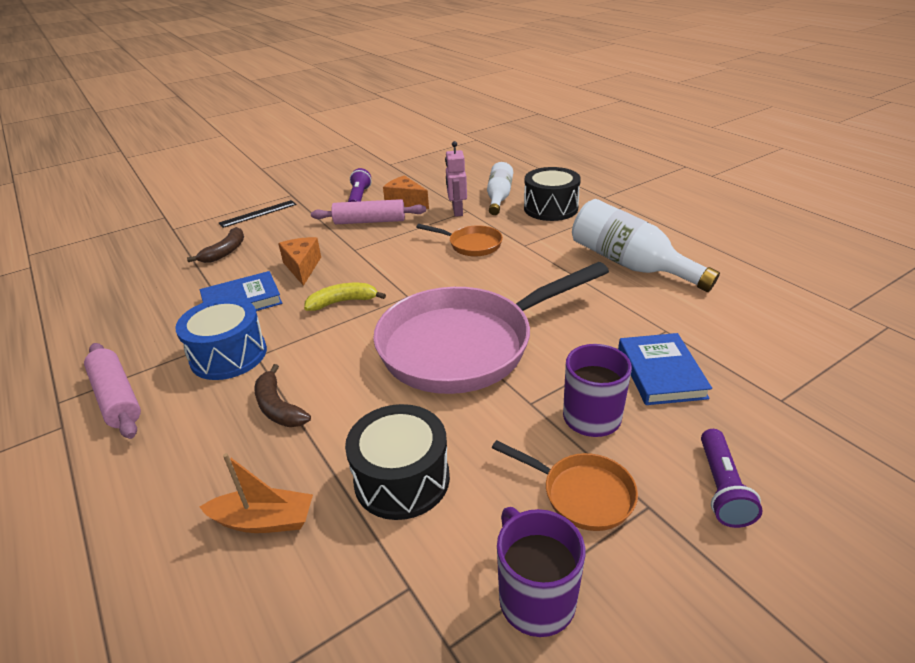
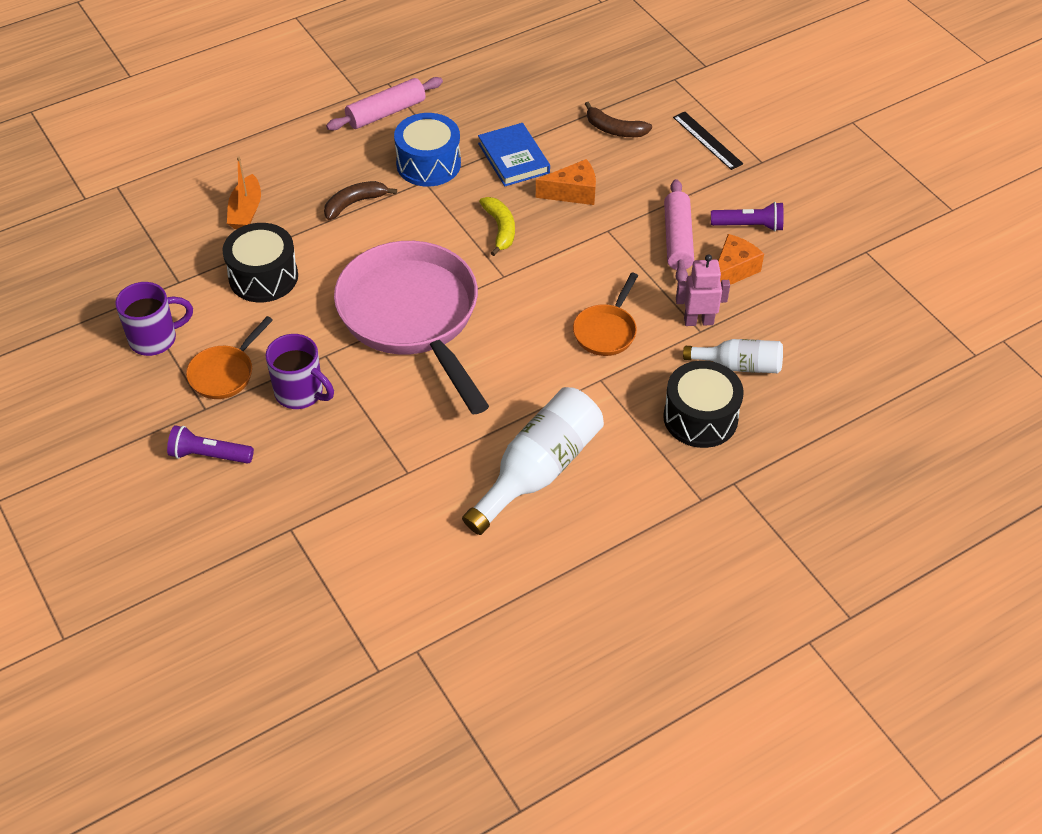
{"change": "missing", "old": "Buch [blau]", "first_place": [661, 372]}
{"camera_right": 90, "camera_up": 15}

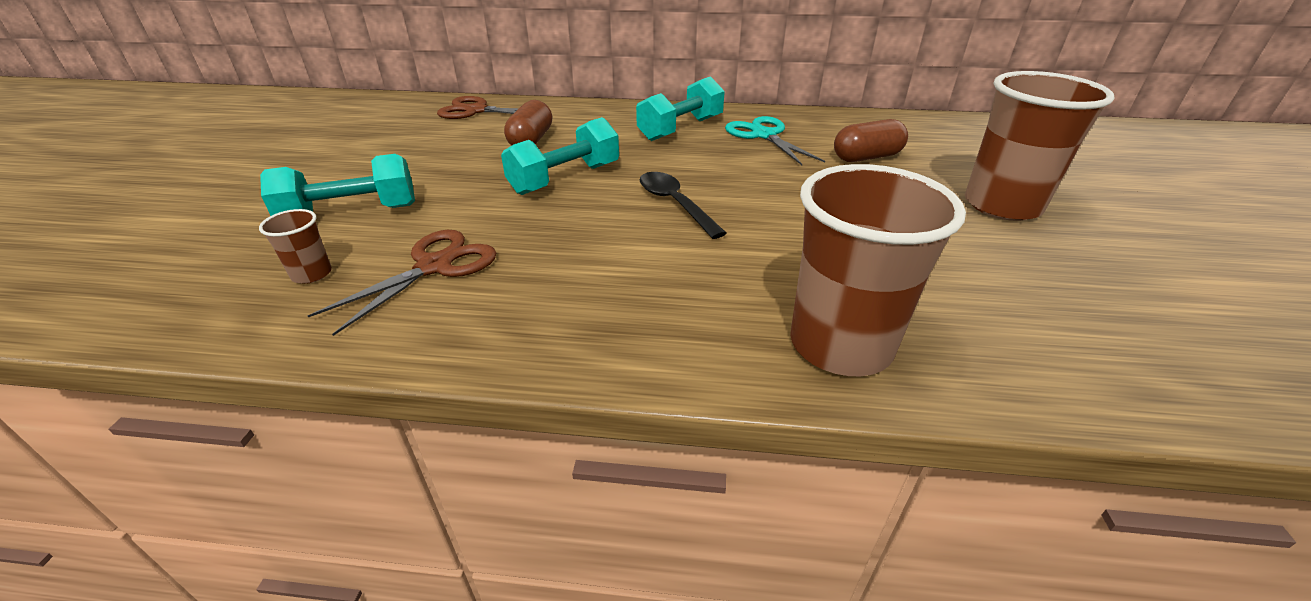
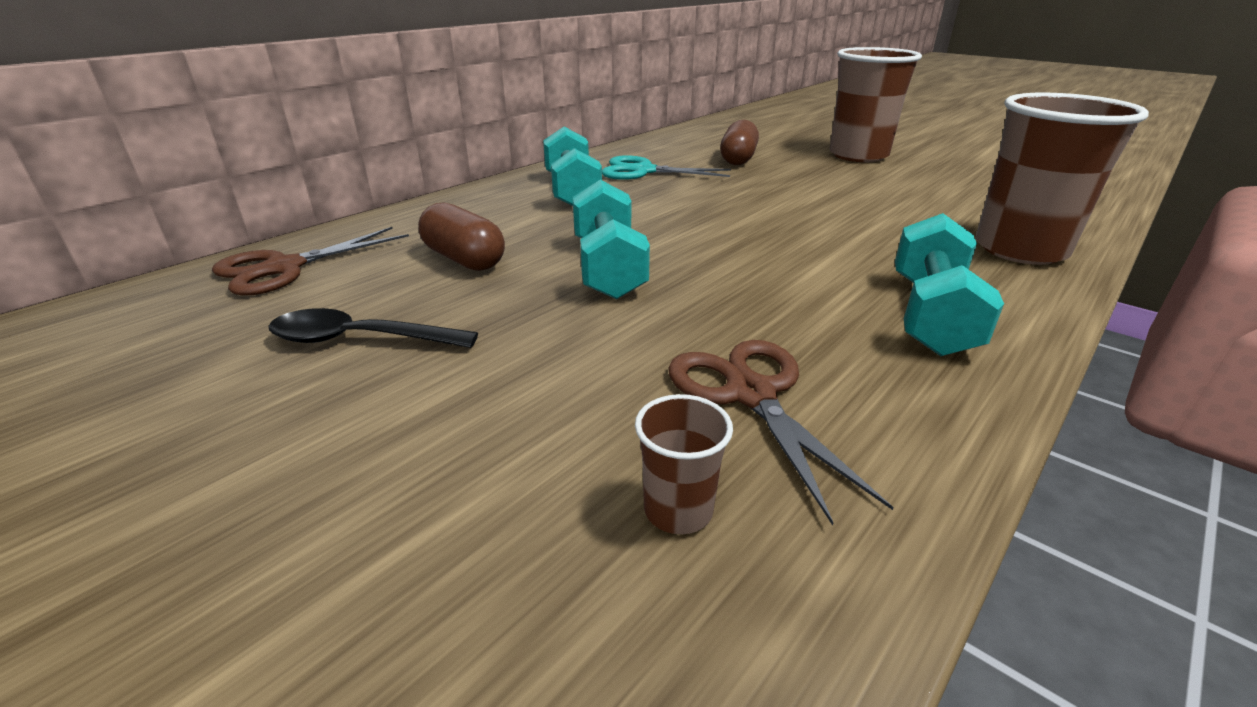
{"change": "relocated", "old": "Hantel [türkis]", "first_place": [351, 213], "second_place": [931, 315]}
{"change": "relocated", "old": "Löffel [schwarz]", "first_place": [675, 204], "second_place": [361, 339]}
{"camera_right": -55, "camera_up": -5}

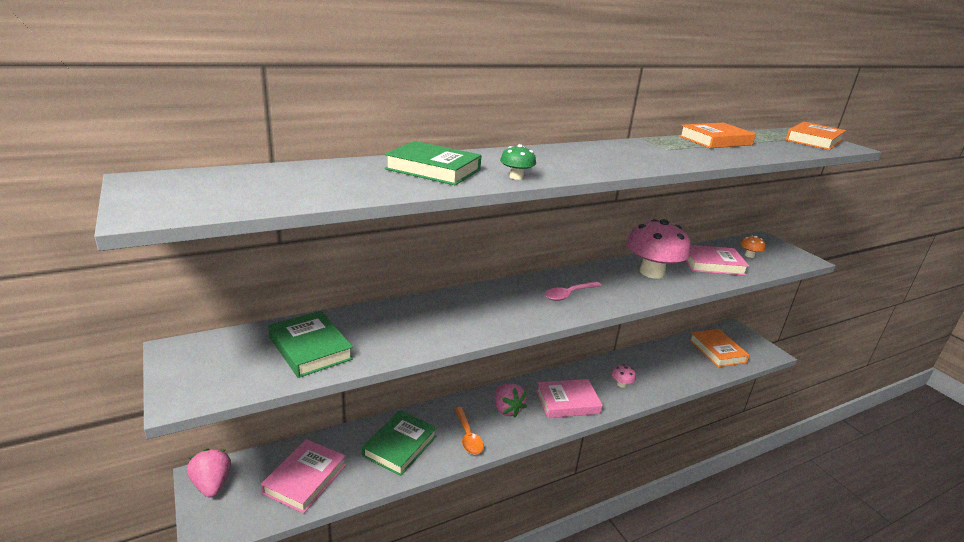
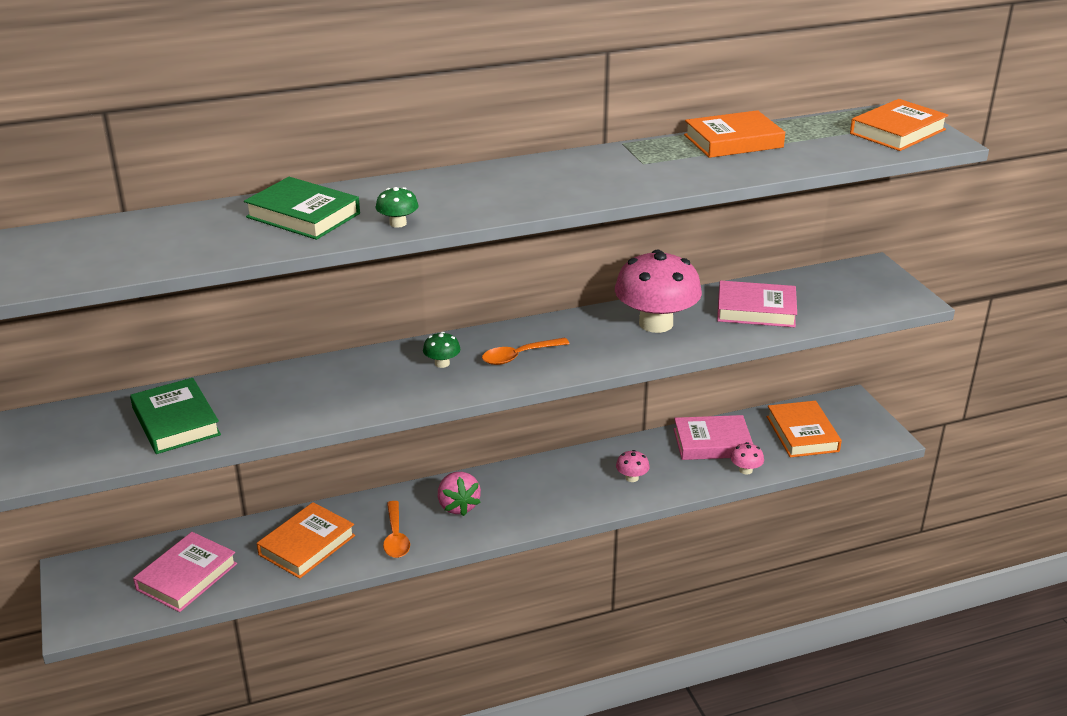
{"change": "missing", "old": "Pilz [orange]", "first_place": [749, 255]}
{"change": "colour", "old": "Löffel [rosa]", "new": "Löffel [orange]", "first_place": [569, 294], "second_place": [519, 356]}
{"change": "relocated", "old": "Buch [rosa]", "first_place": [567, 402], "second_place": [712, 443]}
{"change": "colour", "old": "Buch [grün]", "new": "Buch [orange]", "first_place": [400, 446], "second_place": [307, 545]}
{"change": "missing", "old": "Erdbeere [rosa]", "first_place": [212, 484]}
{"change": "appeared", "new": "Pilz [grün]", "second_place": [442, 363]}
{"change": "appeared", "new": "Pilz [rosa]", "second_place": [745, 470]}
{"camera_right": 10, "camera_up": 5}

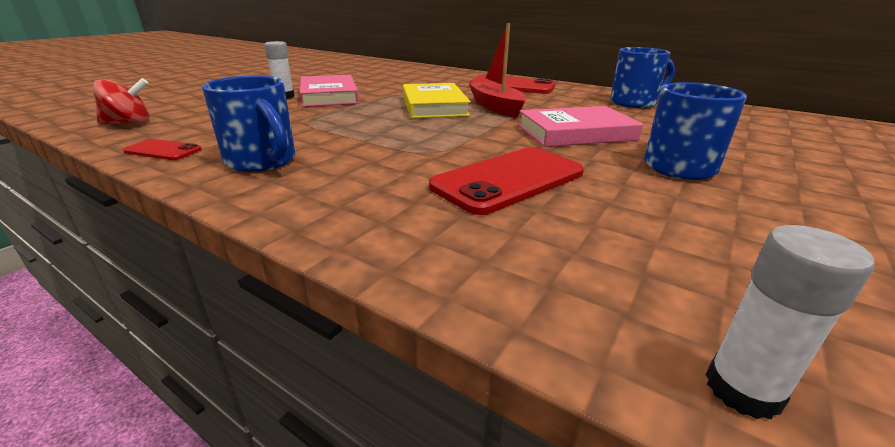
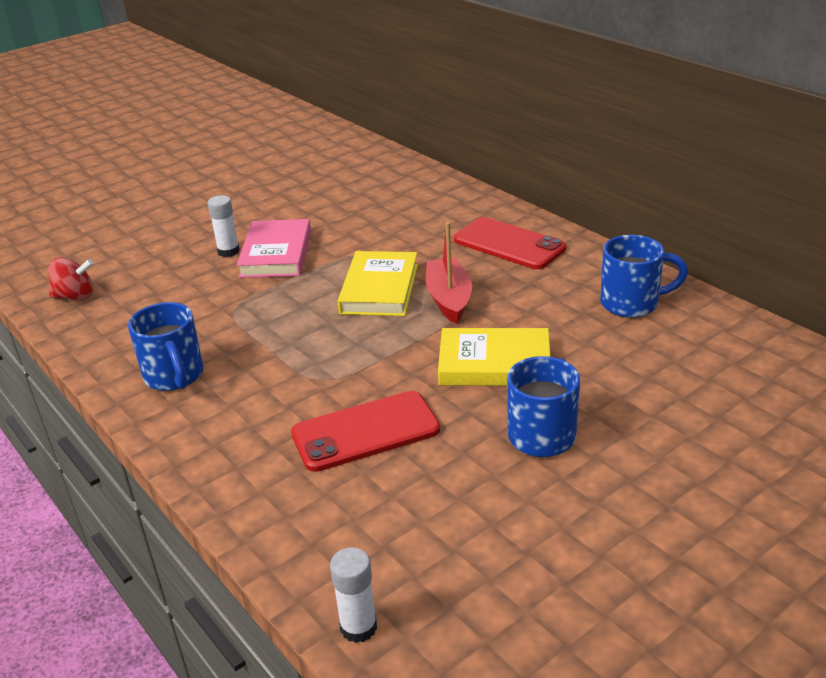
{"change": "colour", "old": "Buch [rosa]", "new": "Buch [gelb]", "first_place": [576, 133], "second_place": [494, 363]}
{"change": "missing", "old": "Handy [rot]", "first_place": [163, 150]}
{"camera_right": 20, "camera_up": 5}

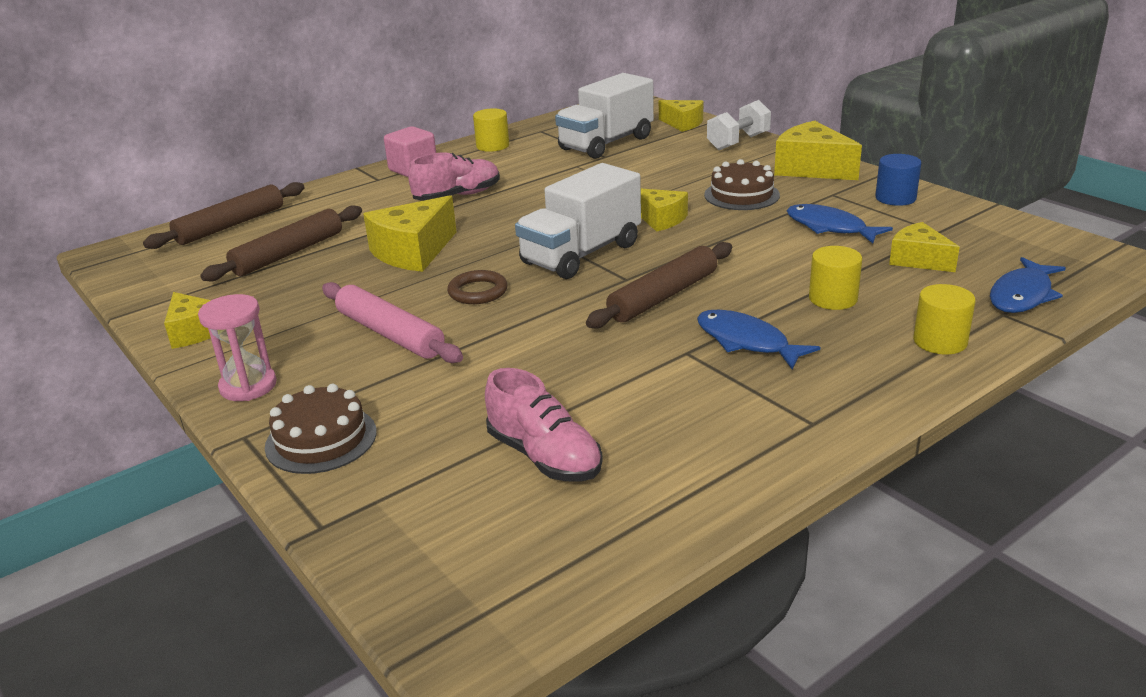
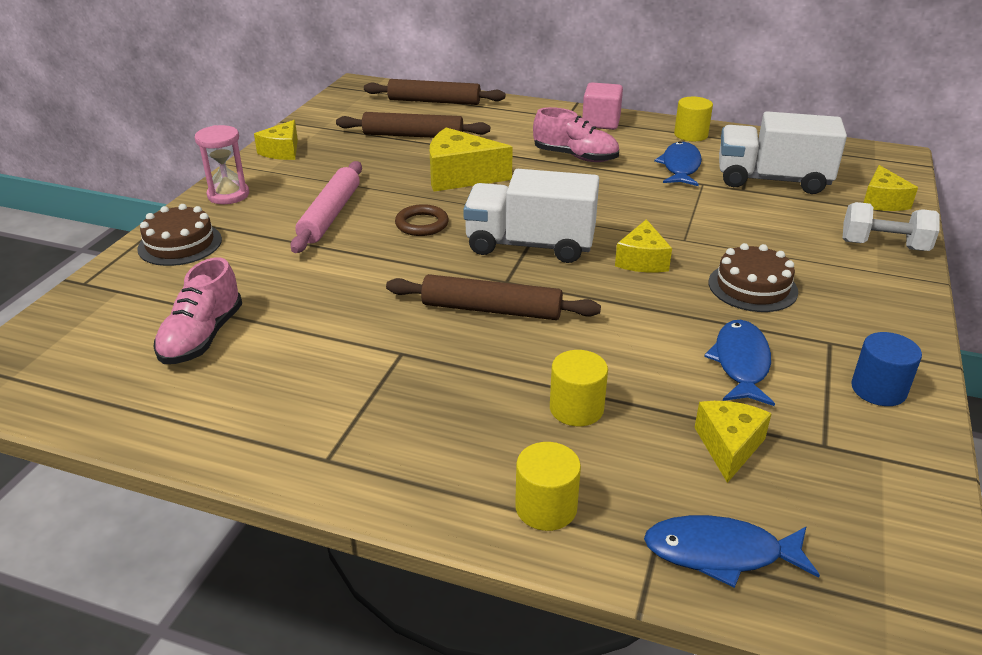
{"change": "missing", "old": "Käse [gelb]", "first_place": [811, 168]}
{"change": "relocated", "old": "Fisch [blau]", "first_place": [746, 342], "second_place": [680, 167]}
{"camera_right": 55, "camera_up": 5}

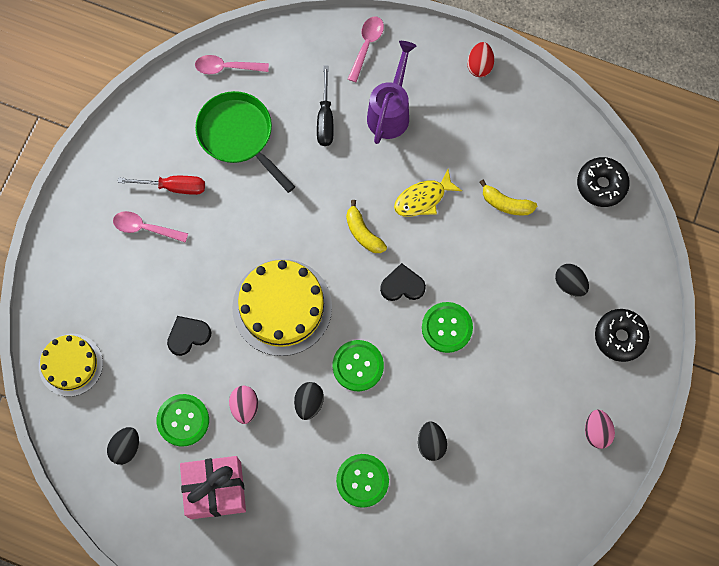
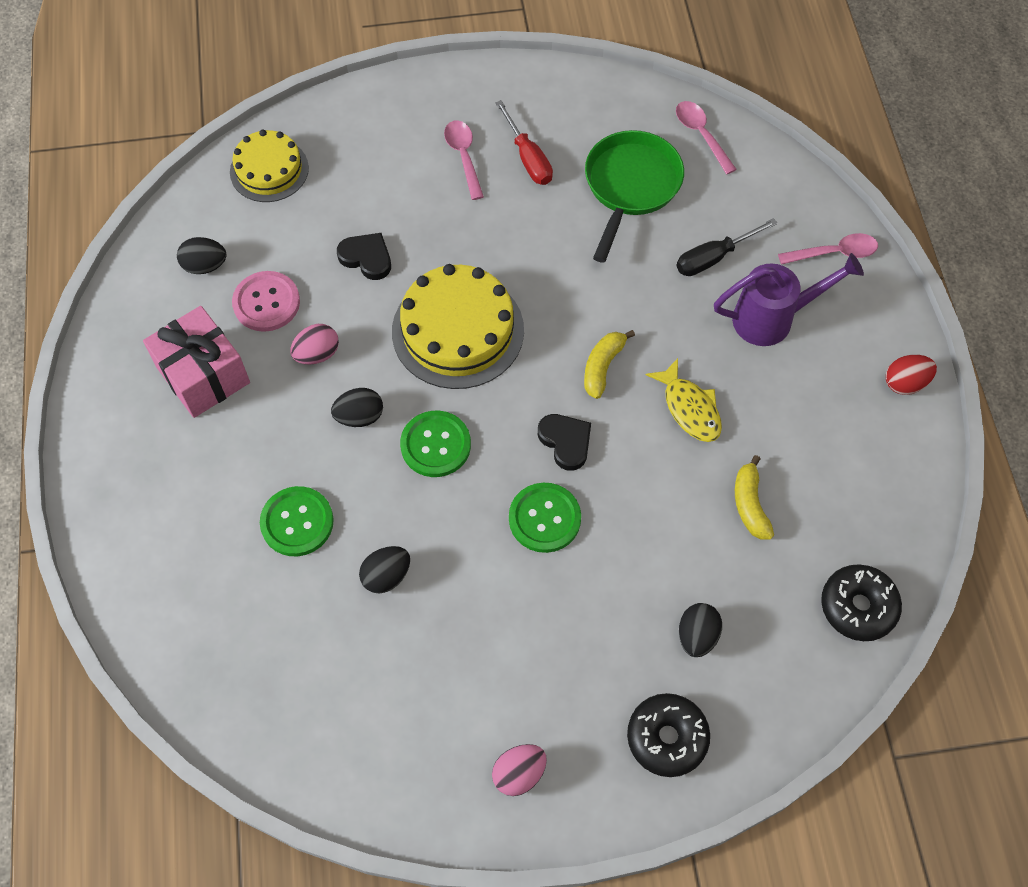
{"change": "spun", "old": "Fisch [gelb]", "first_place": [423, 199], "second_place": [689, 408], "degrees": -150}
{"change": "colour", "old": "Knopf [grün]", "new": "Knopf [rosa]", "first_place": [183, 420], "second_place": [266, 303]}
{"camera_right": 60, "camera_up": -10}

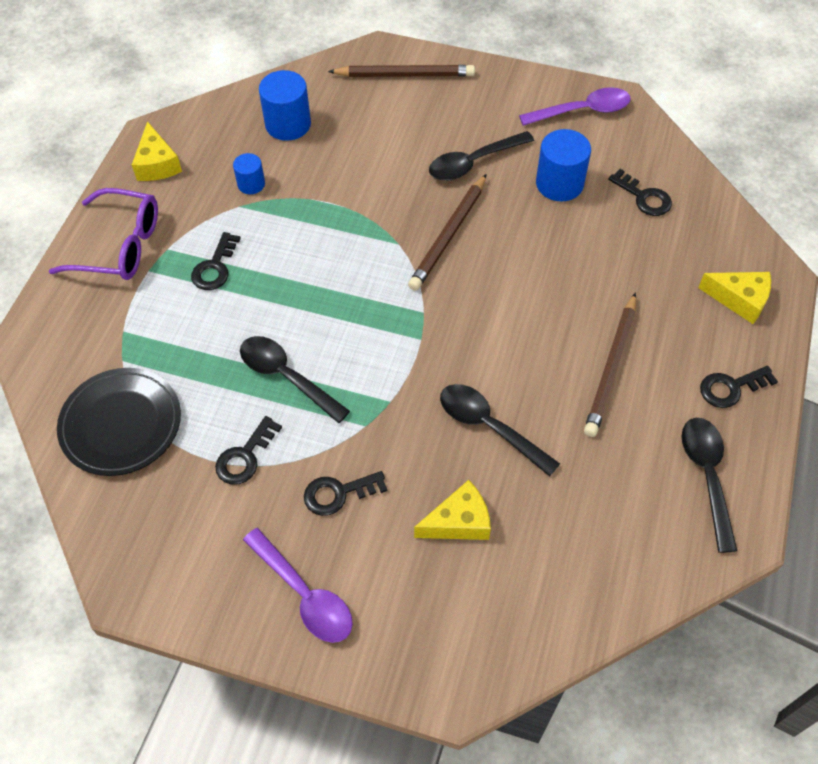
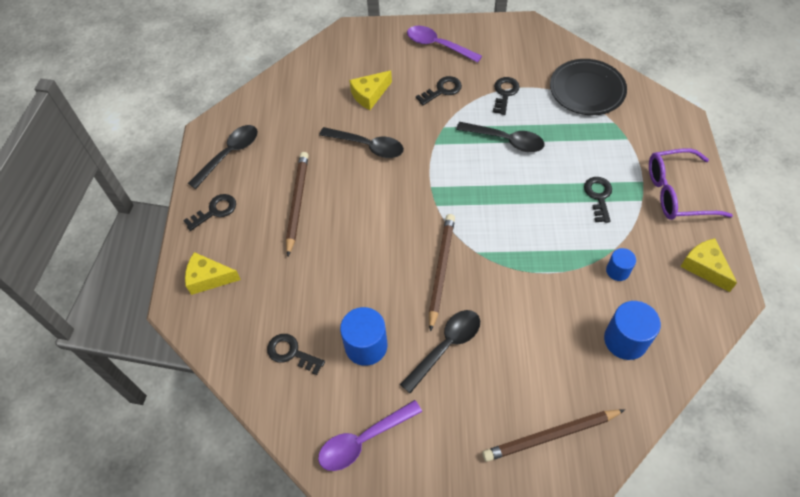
{"change": "spun", "old": "Löffel [schwarz]", "first_place": [707, 476], "second_place": [229, 154], "degrees": -120}
{"camera_right": 165, "camera_up": 0}

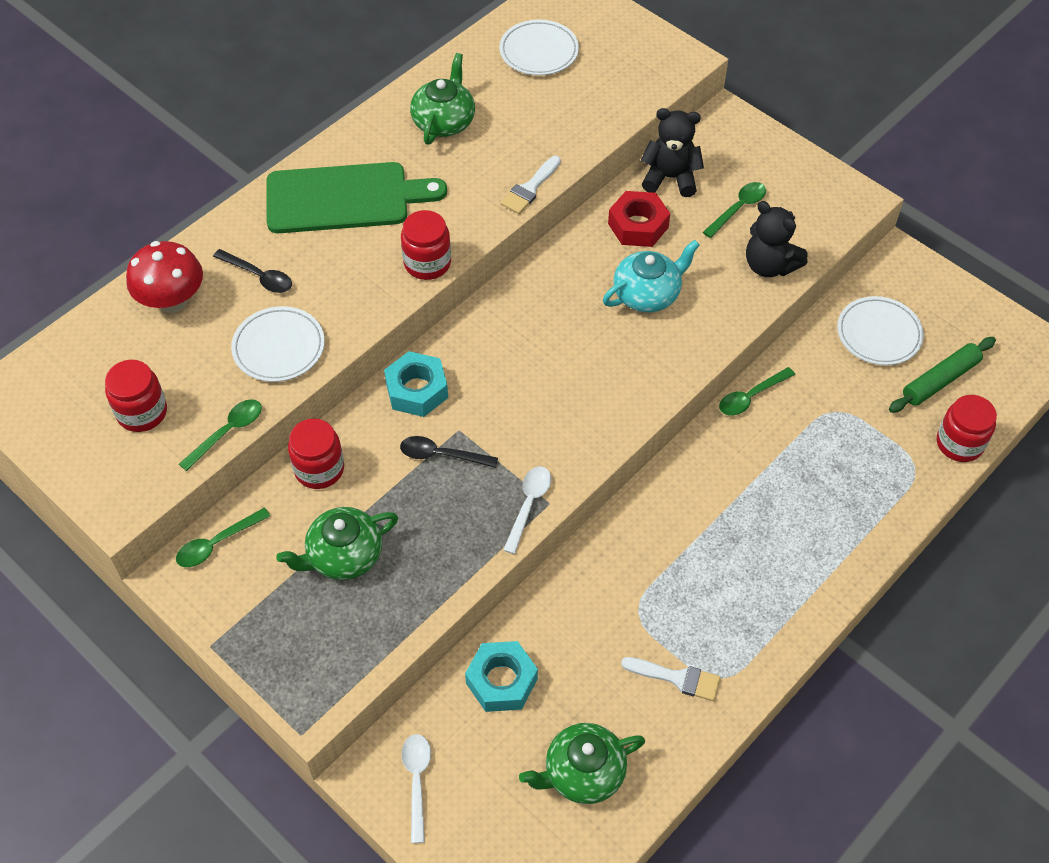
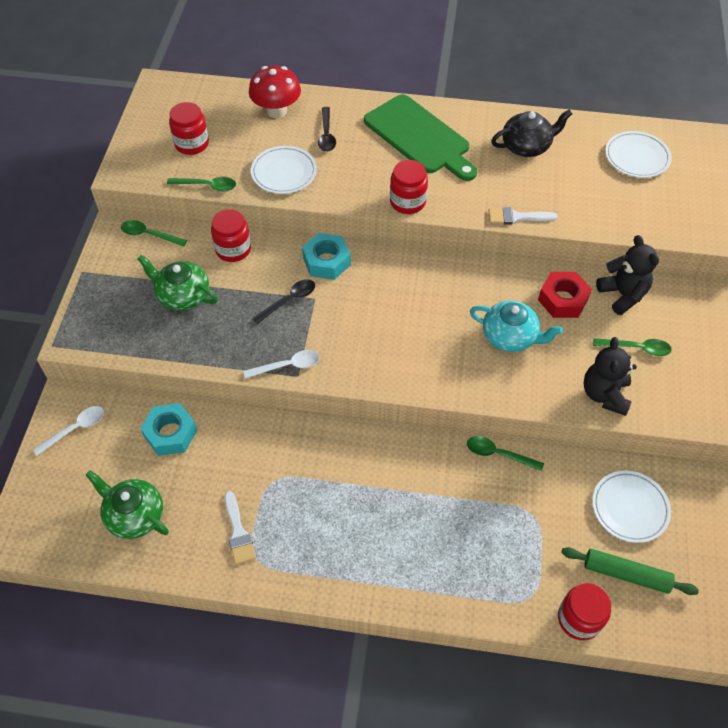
{"change": "colour", "old": "Teekanne [grün]", "new": "Teekanne [schwarz]", "first_place": [444, 121], "second_place": [527, 146]}
{"change": "spun", "old": "Löffel [schwarz]", "first_place": [441, 455], "second_place": [289, 300], "degrees": 75}
{"camera_right": 55, "camera_up": 0}

